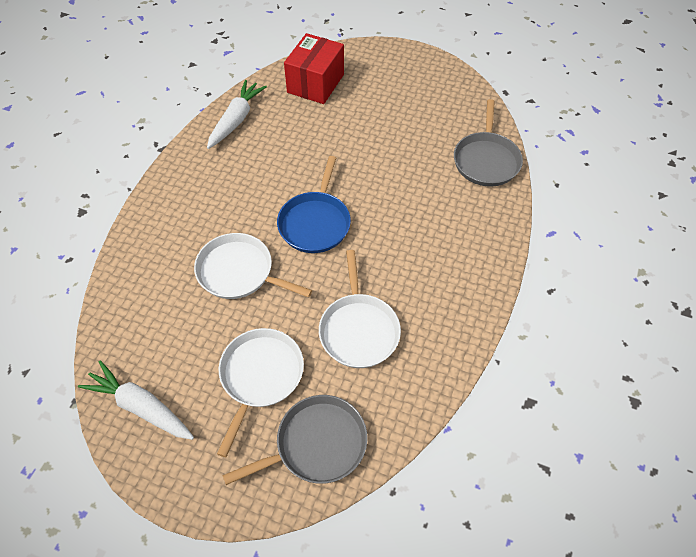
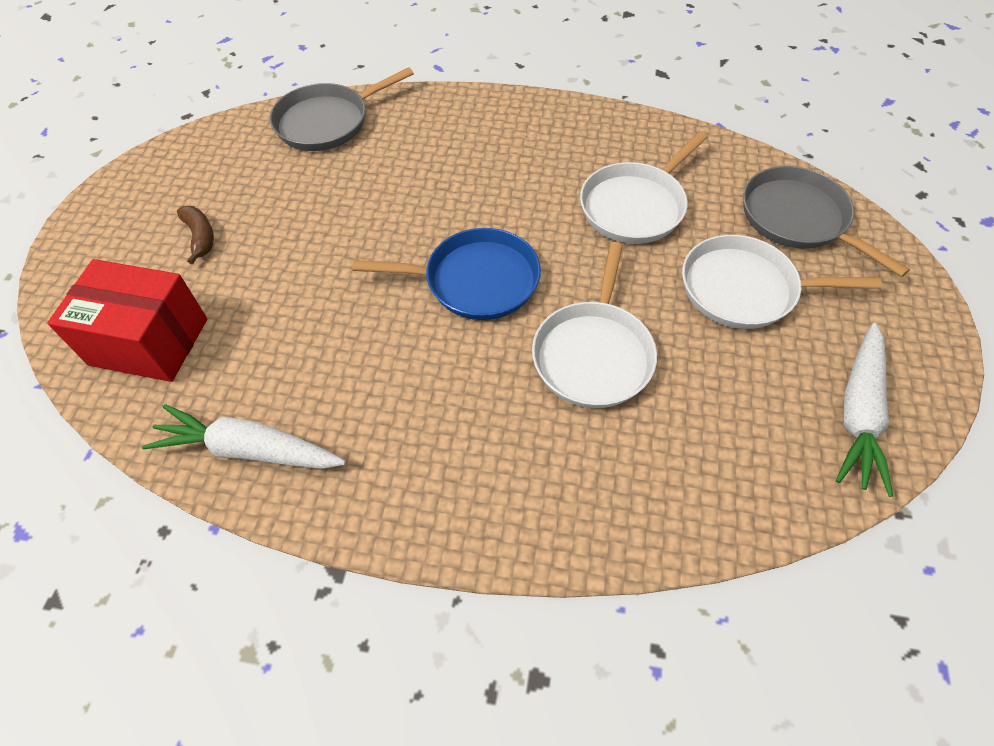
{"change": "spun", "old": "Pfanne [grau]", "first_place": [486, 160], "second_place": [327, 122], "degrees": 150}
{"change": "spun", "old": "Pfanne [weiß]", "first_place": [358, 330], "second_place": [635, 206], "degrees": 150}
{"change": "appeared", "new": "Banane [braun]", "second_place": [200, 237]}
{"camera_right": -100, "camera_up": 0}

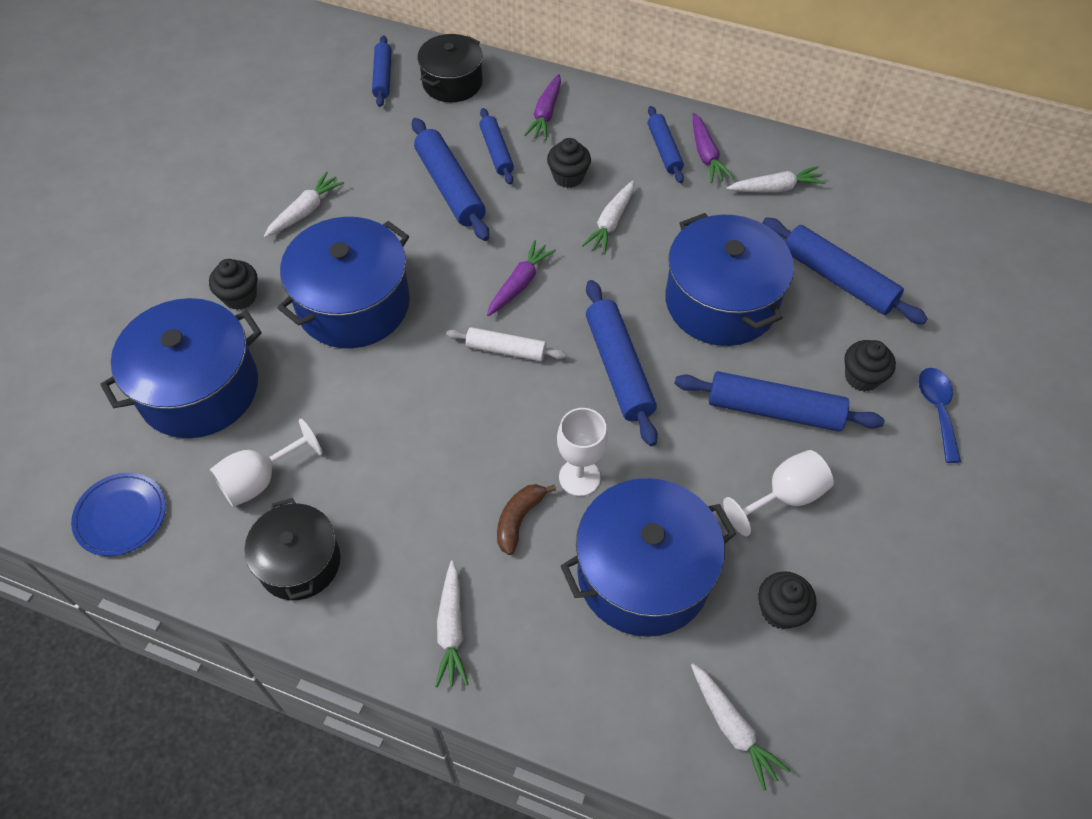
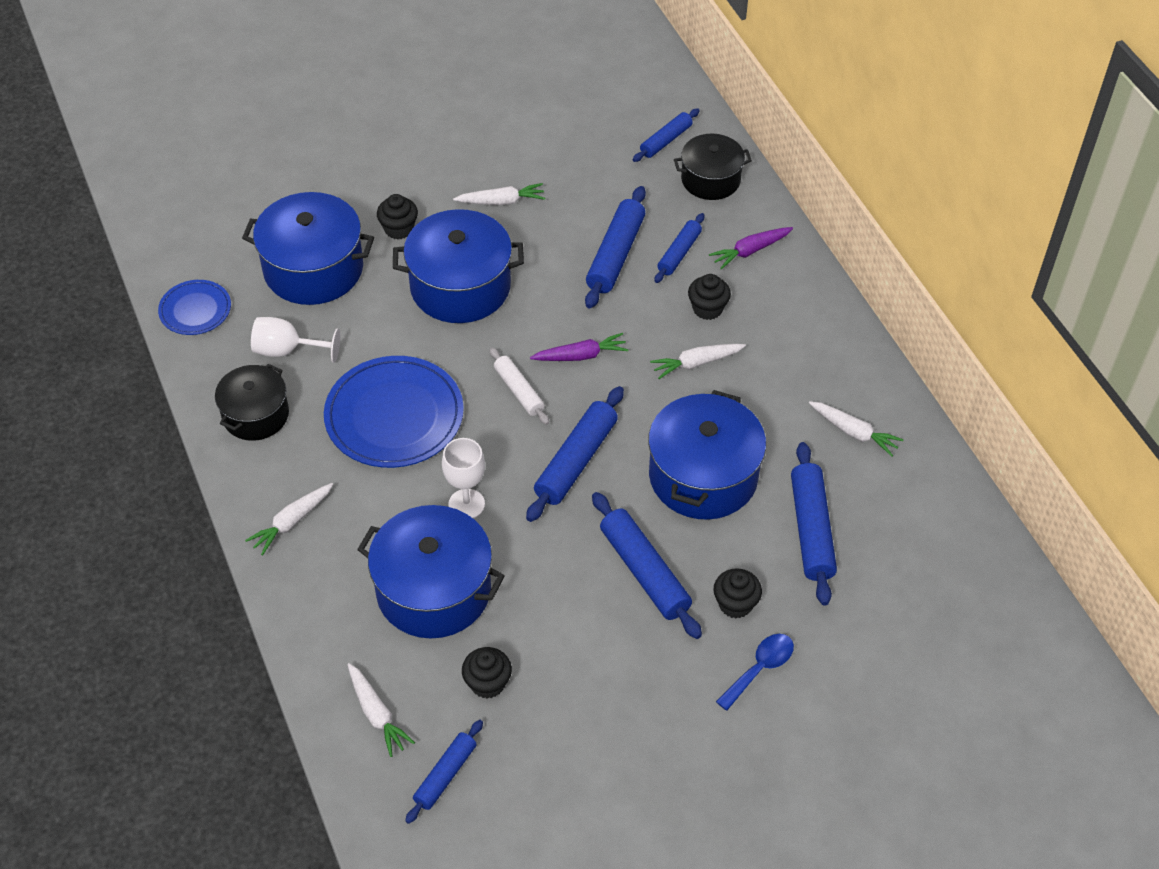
{"change": "relocated", "old": "Nudelholz [blau]", "first_place": [664, 150], "second_place": [445, 775]}
{"change": "missing", "old": "Karotte [lila]", "first_place": [706, 155]}
{"change": "missing", "old": "Kelch [weiß]", "first_place": [784, 497]}
{"change": "missing", "old": "Banane [braun]", "first_place": [519, 519]}
{"change": "spun", "old": "Karotte [weiß]", "first_place": [732, 728], "second_place": [376, 714], "degrees": -45}
{"change": "appeared", "new": "Teller [blau]", "second_place": [394, 416]}
{"camera_right": 45, "camera_up": -5}

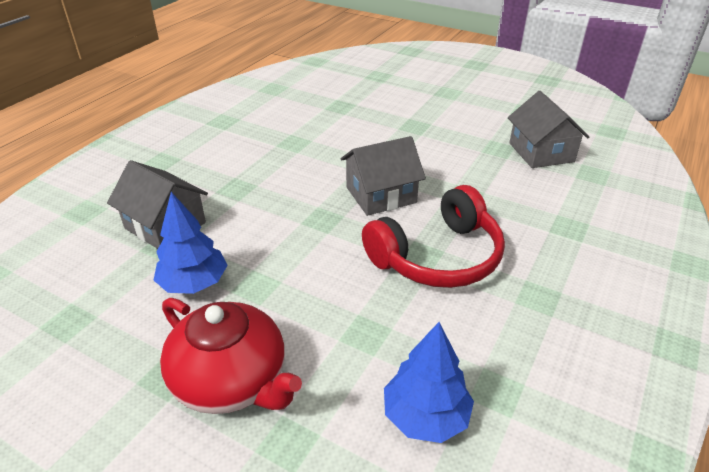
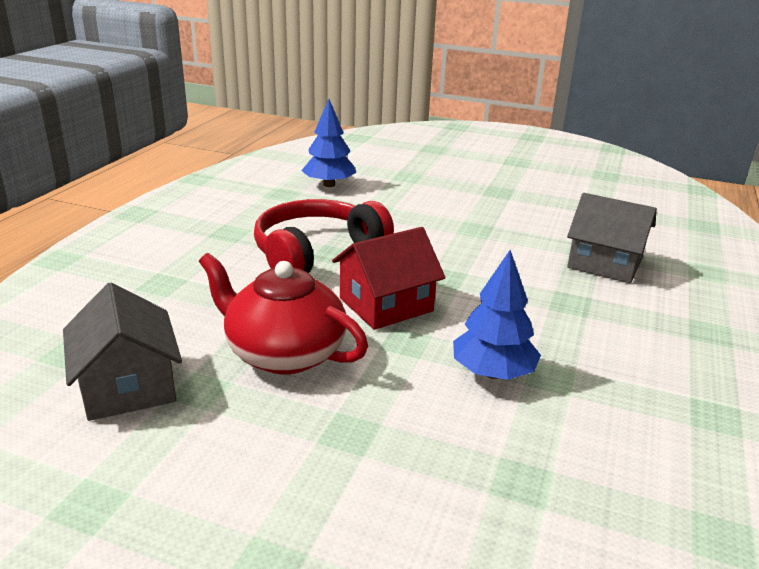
{"change": "colour", "old": "Haus [grau]", "new": "Haus [rot]", "first_place": [380, 195], "second_place": [386, 304]}
{"change": "relocated", "old": "Baum [blau]", "first_place": [194, 283], "second_place": [493, 373]}
{"change": "relocated", "old": "Teekanne [rot]", "first_place": [232, 381], "second_place": [283, 353]}
{"camera_right": 170, "camera_up": -10}

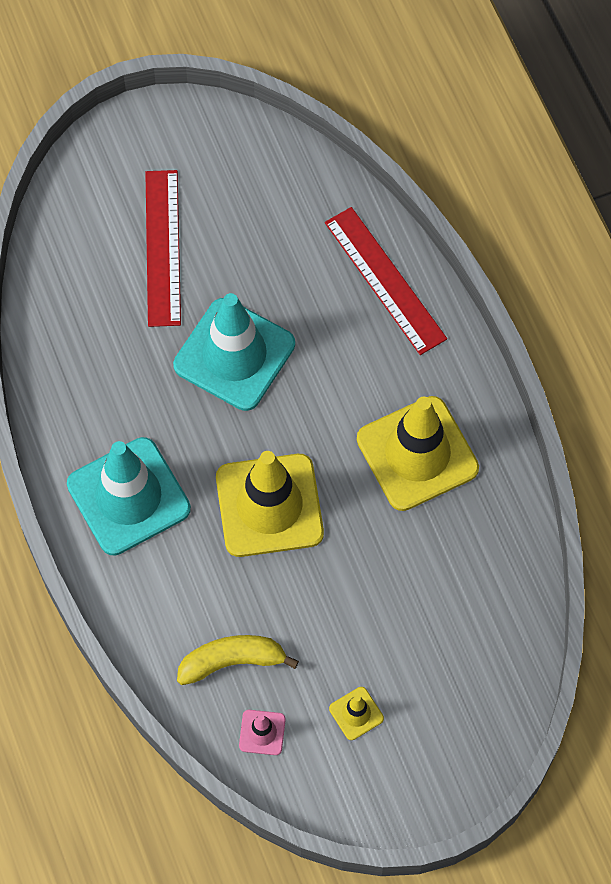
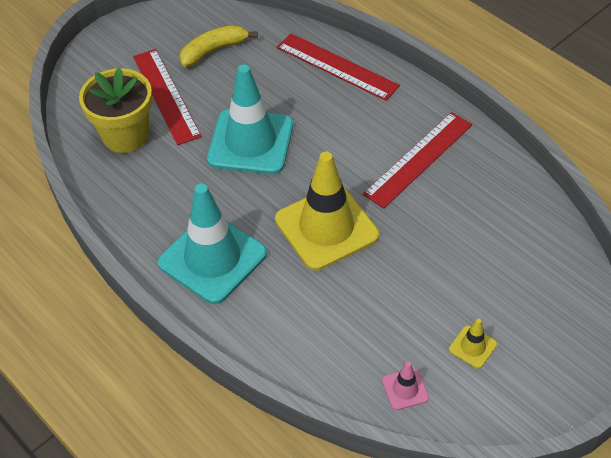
{"change": "exchanged", "old": "Leitkegel [gelb]", "new": "Lineal [rot]", "first_place": [417, 454], "second_place": [418, 159]}
{"change": "relocated", "old": "Banane [gelb]", "first_place": [232, 661], "second_place": [214, 50]}
{"change": "appeared", "new": "Blumentopf [gelb]", "second_place": [125, 135]}
{"camera_right": -20, "camera_up": -15}

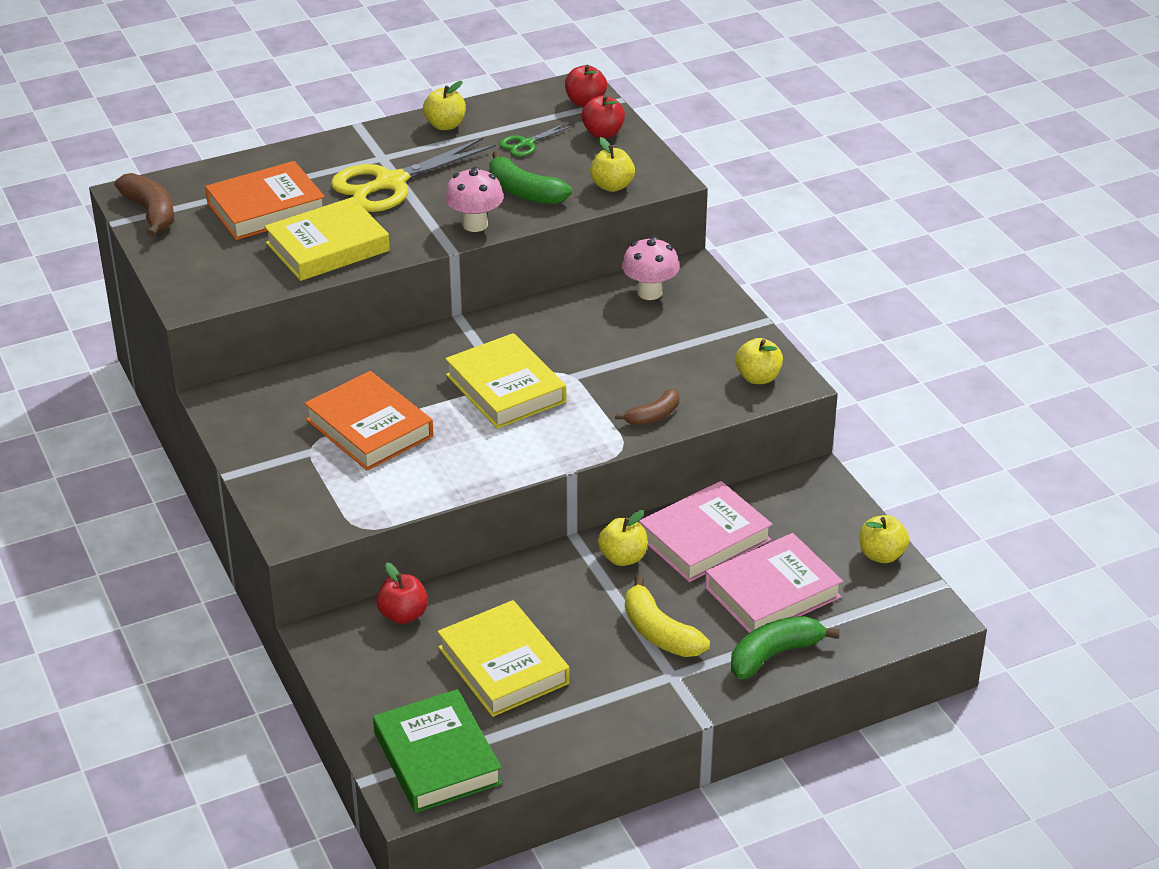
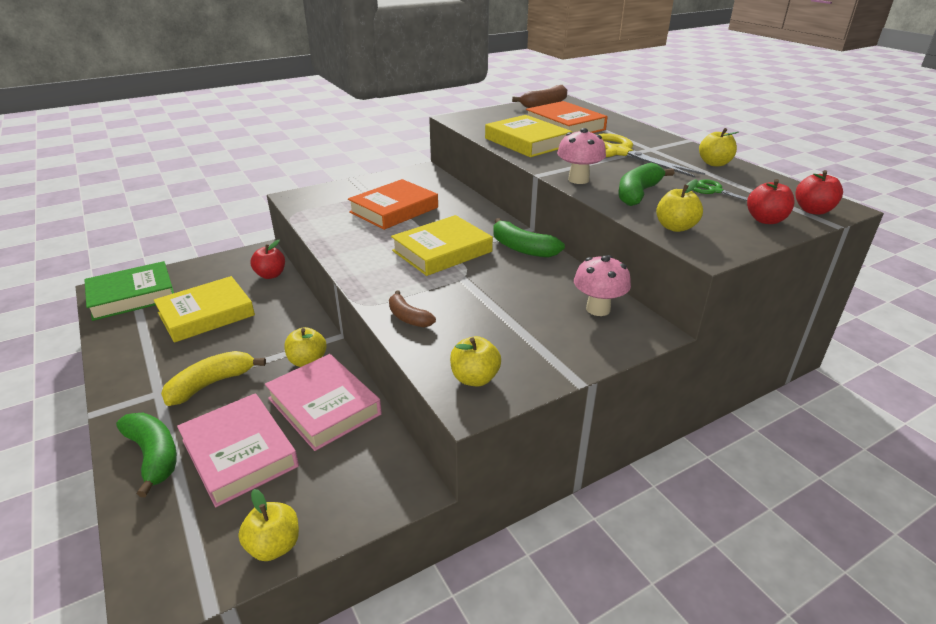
{"change": "appeared", "new": "Banane [grün]", "second_place": [522, 248]}
{"camera_right": 85, "camera_up": -5}

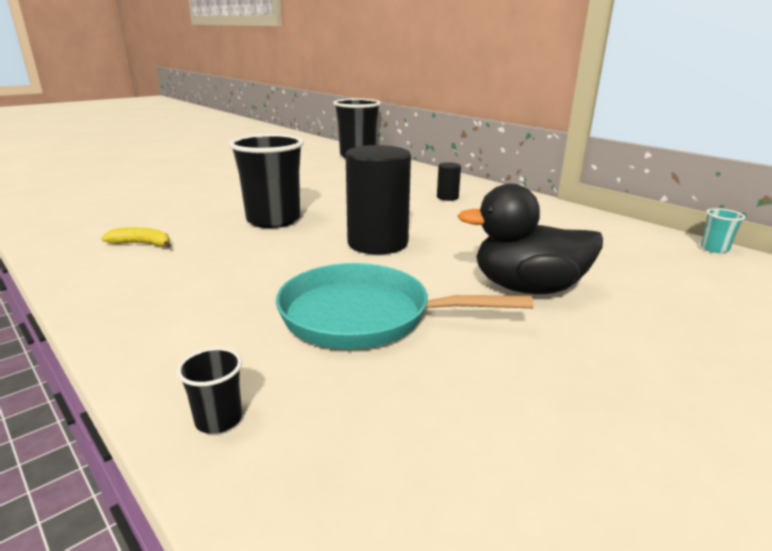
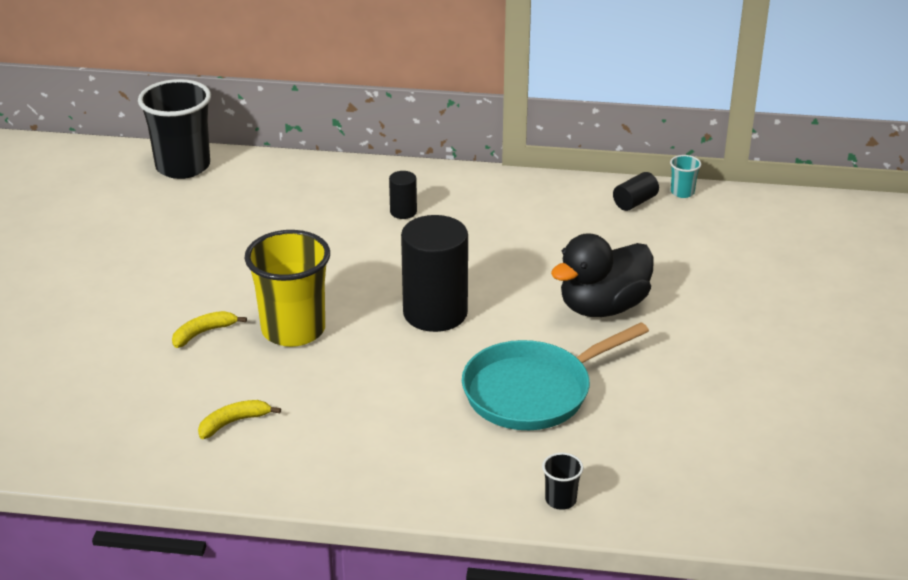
{"change": "colour", "old": "Becher [schwarz]", "new": "Becher [gelb]", "first_place": [273, 220], "second_place": [293, 330]}
{"change": "appeared", "new": "Vollzylinder [schwarz]", "second_place": [635, 202]}
{"change": "appeared", "new": "Banane [gelb]", "second_place": [203, 333]}
{"camera_right": -40, "camera_up": 10}

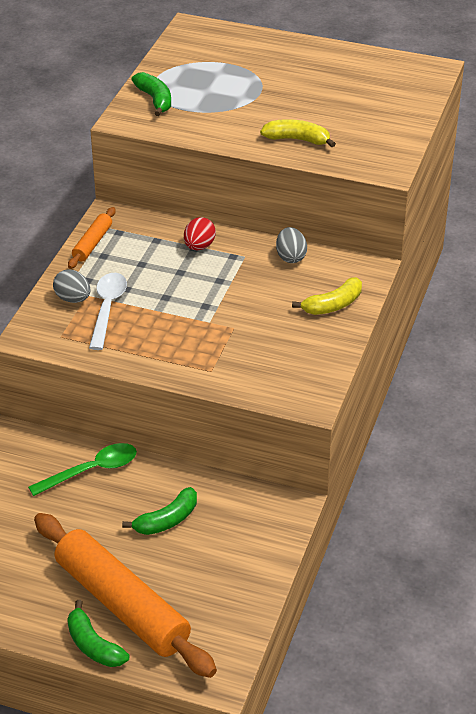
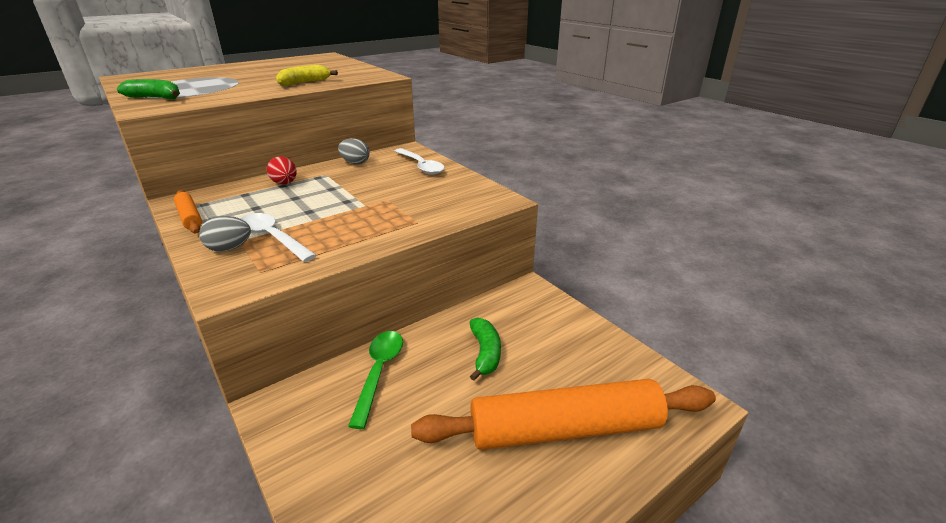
{"change": "exchanged", "old": "Banane [gelb]", "new": "Löffel [weiß]", "first_place": [333, 305], "second_place": [421, 166]}
{"change": "missing", "old": "Banane [grün]", "first_place": [93, 645]}
{"camera_right": -55, "camera_up": -10}

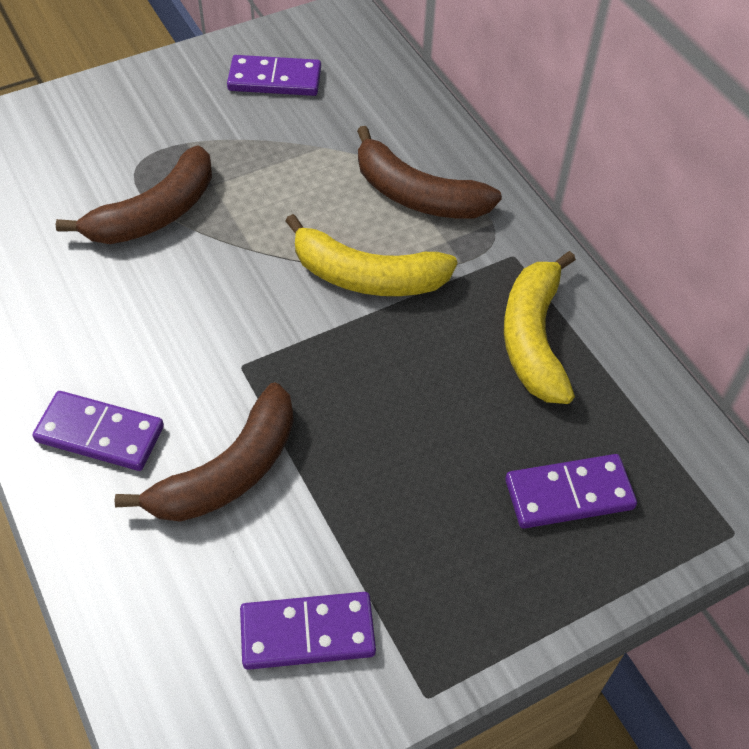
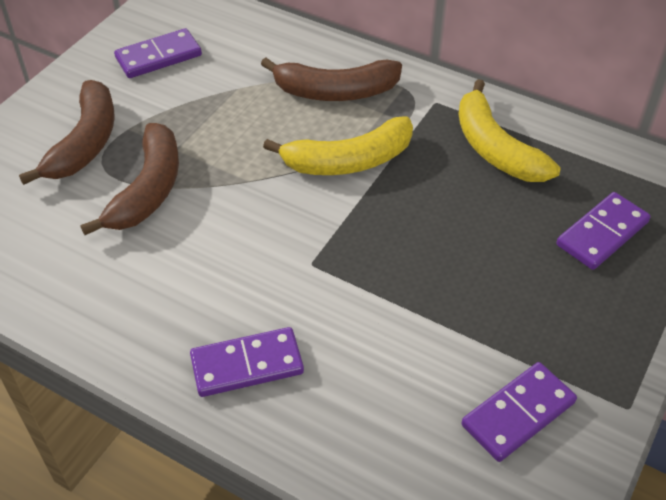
{"change": "relocated", "old": "Banane [braun]", "first_place": [229, 471], "second_place": [85, 143]}
{"camera_right": -30, "camera_up": -5}

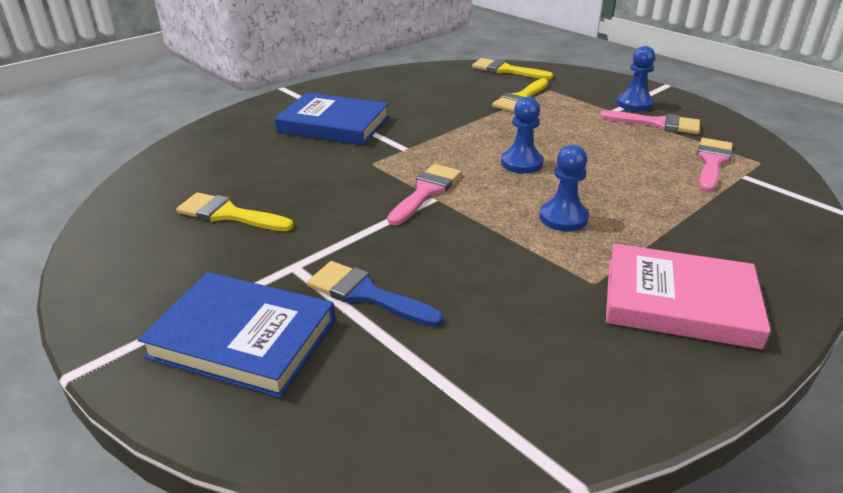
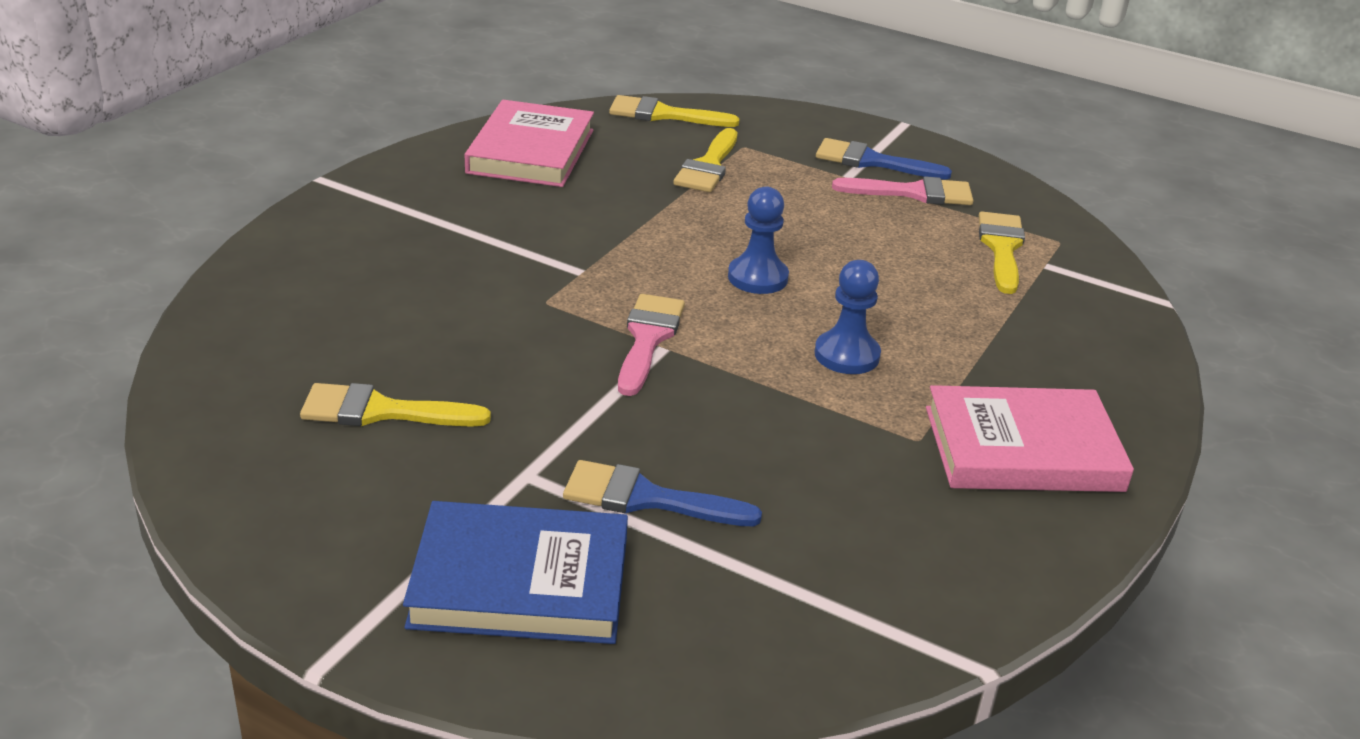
{"change": "exchanged", "old": "Bauer [blau]", "new": "Pinsel [blau]", "first_place": [634, 104], "second_place": [872, 161]}
{"change": "missing", "old": "Buch [blau]", "first_place": [333, 124]}
{"change": "colour", "old": "Pinsel [rosa]", "new": "Pinsel [gelb]", "first_place": [712, 162], "second_place": [1001, 248]}
{"change": "appeared", "new": "Buch [rosa]", "second_place": [531, 151]}
{"camera_right": -20, "camera_up": 0}

